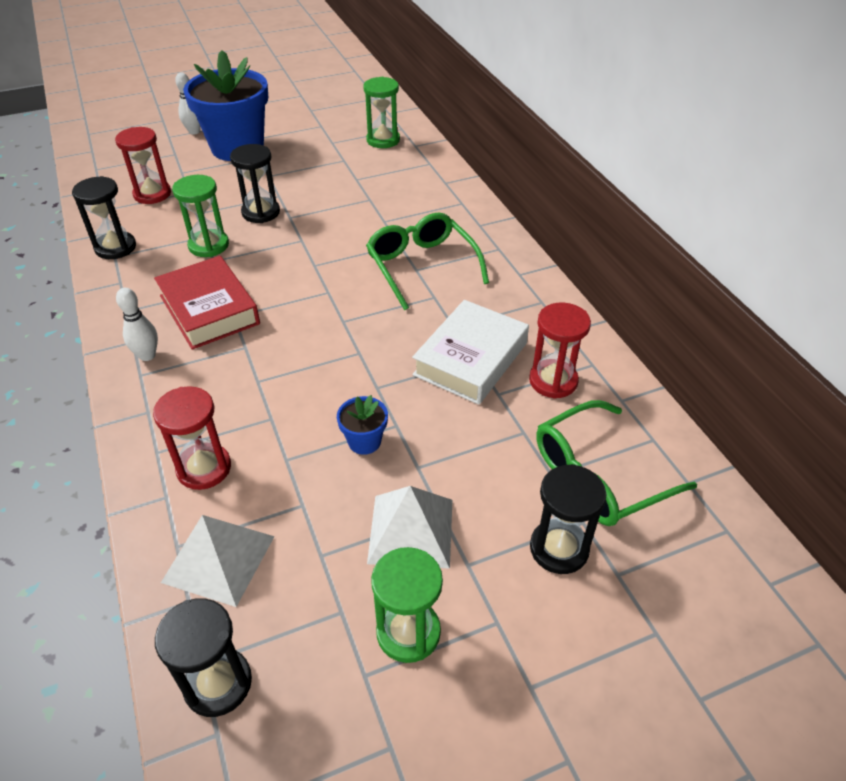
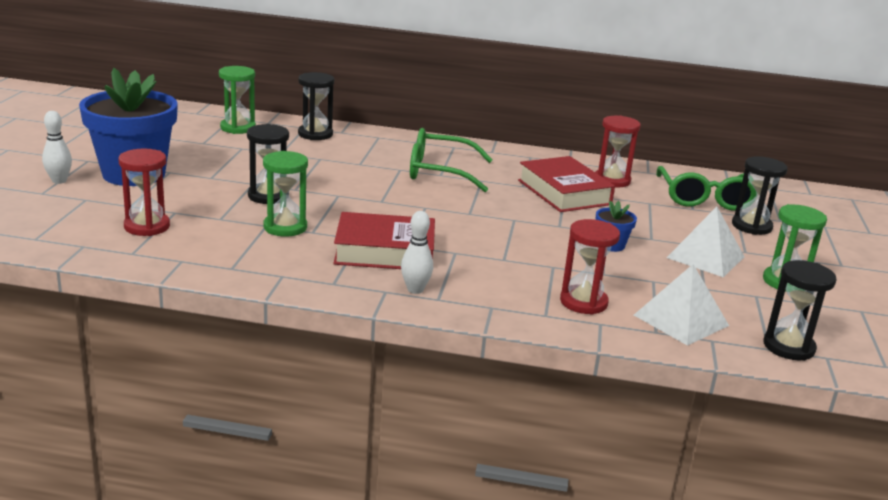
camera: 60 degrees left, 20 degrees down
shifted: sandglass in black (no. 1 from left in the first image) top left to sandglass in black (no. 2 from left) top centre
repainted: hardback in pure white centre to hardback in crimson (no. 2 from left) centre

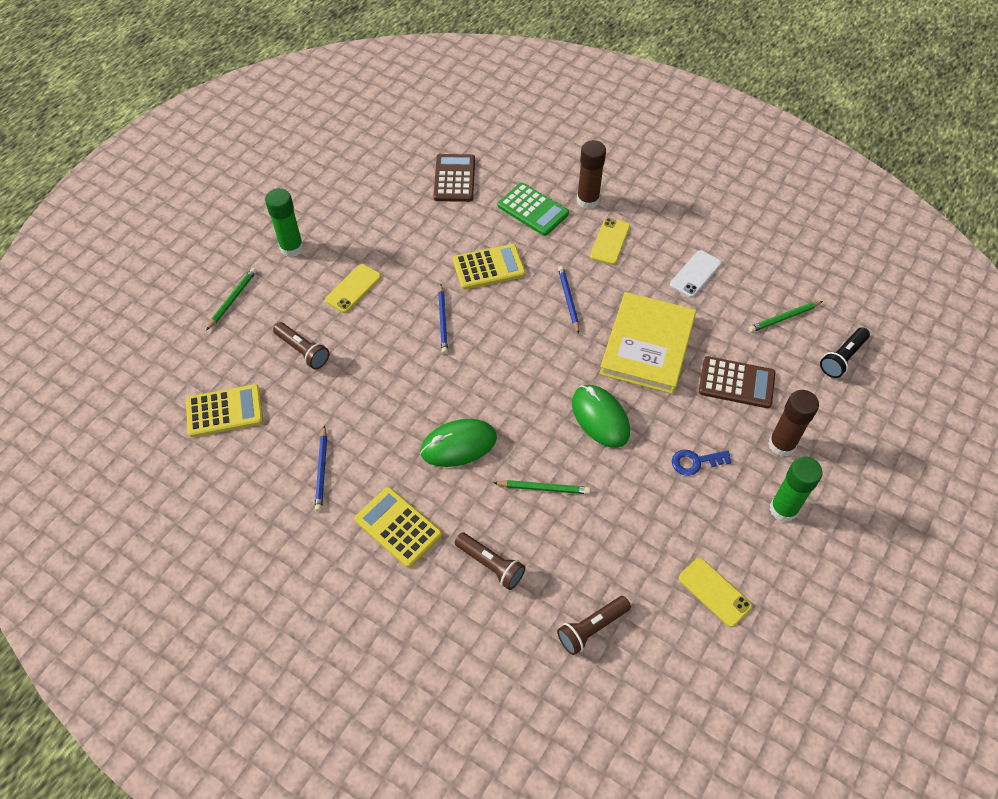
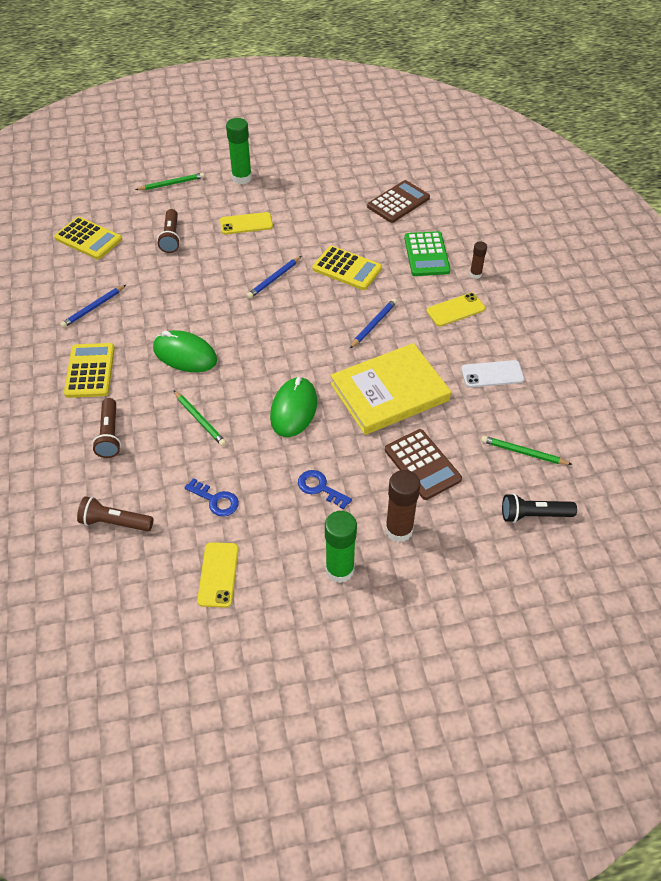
camera: 45 degrees right, 5 degrees down
new: door key in cobalt (no. 1 from left) middle left
scaled: stick of glue in russet (no. 1 from left in the first image) top centre = top right x0.55

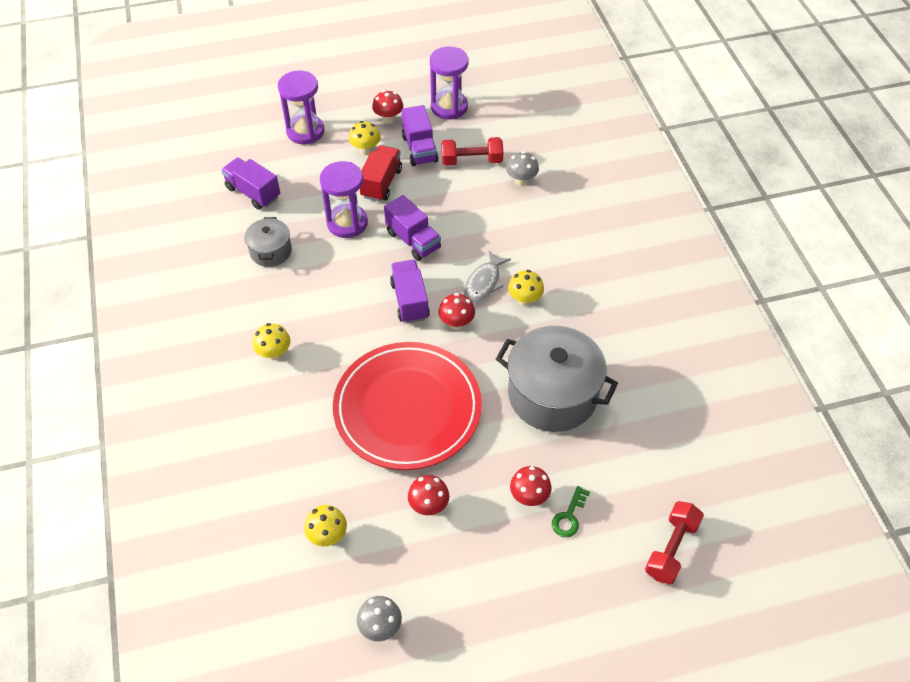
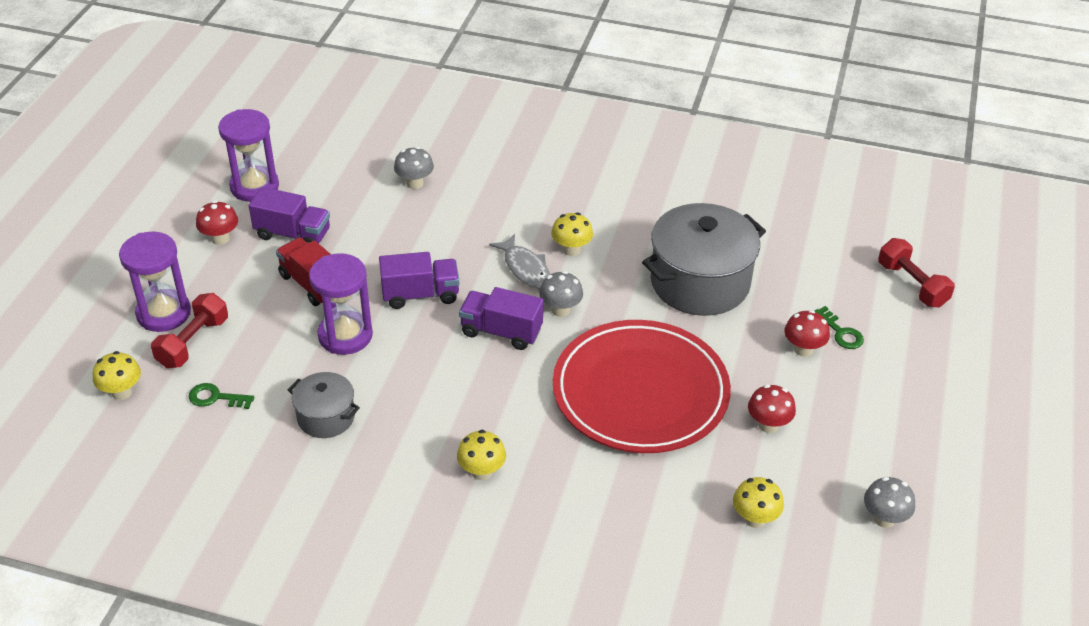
camera: 60 degrees left, 10 degrees down
shifted: toadstool in yellow (no. 3 from left in the first image) top centre to toadstool in yellow (no. 1 from left) middle left; dumbbell in crimson (no. 1 from left) top centre to middle left
swapped: toy truck in purple (no. 1 from left) top left to door key in green (no. 1 from left) middle left
repainted: toadstool in crimson (no. 3 from left) centre to toadstool in ash-grey (no. 2 from left) centre

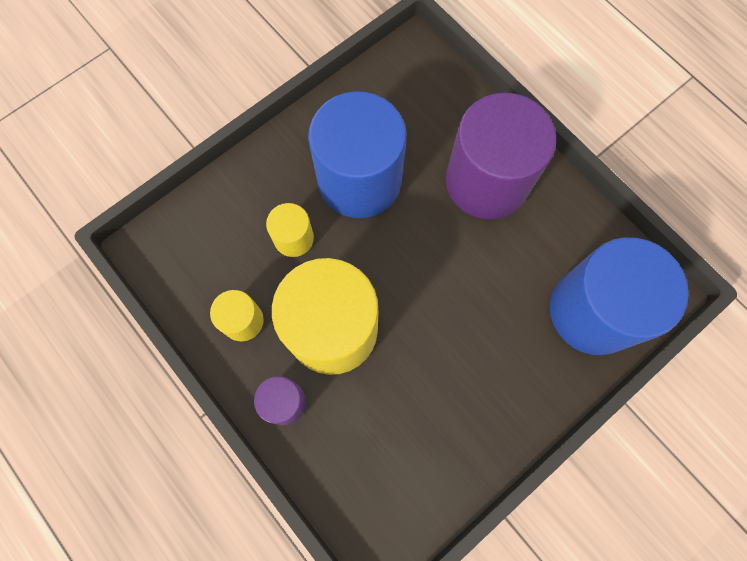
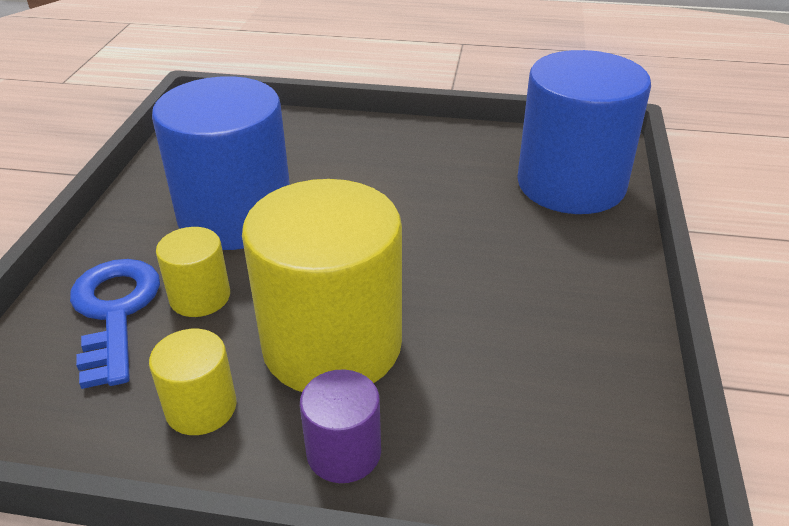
camera: 40 degrees left, 35 degrees down
gone: cylinder shape in purple (no. 2 from left) top right
new: door key in cobalt middle left

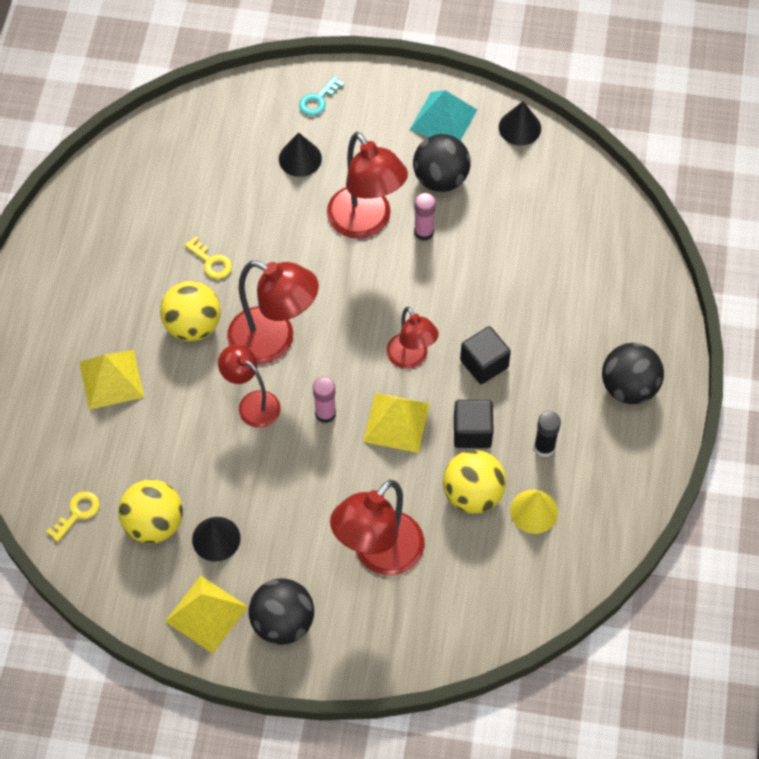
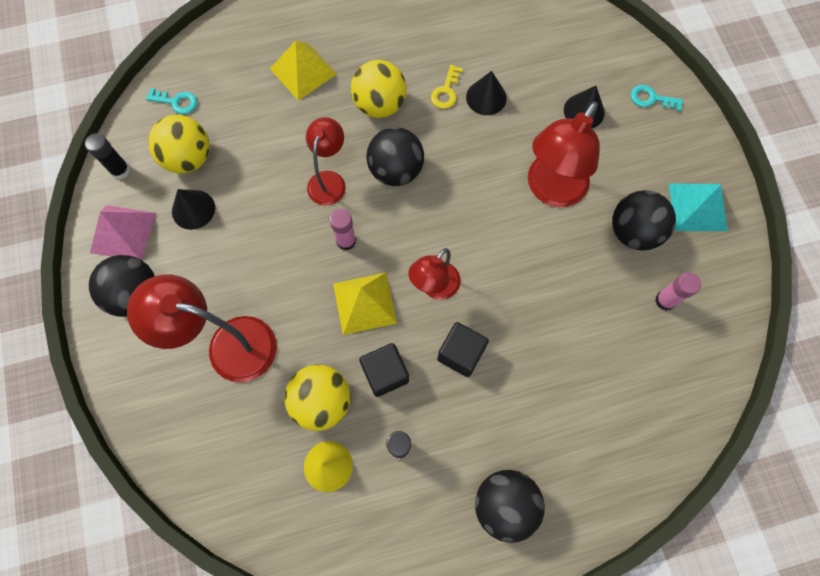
camera: 65 degrees right, 10 degrees up
new: stick of glue in black (no. 1 from left) top left
shifted: cone shape in black (no. 3 from left in the first image) top right to cone shape in black (no. 2 from left) top centre; stick of glue in rosy (no. 2 from left) top centre to middle right
swapped: lamp in crimson (no. 2 from left) centre to ball in black (no. 2 from left) top centre
repainted: pyramid in yellow (no. 2 from left) bottom left to pyramid in rosy middle left; door key in yellow (no. 1 from left) bottom left to door key in turquoise (no. 1 from left) top left

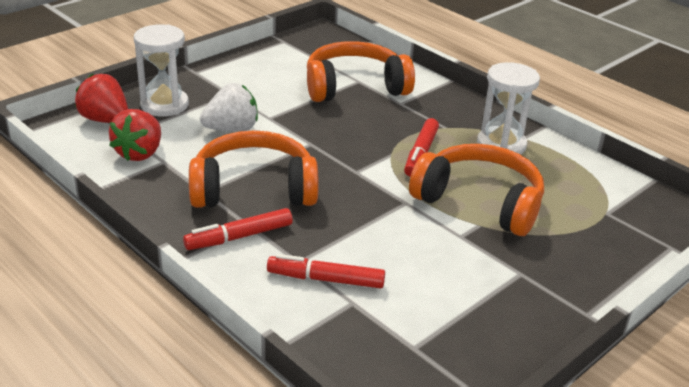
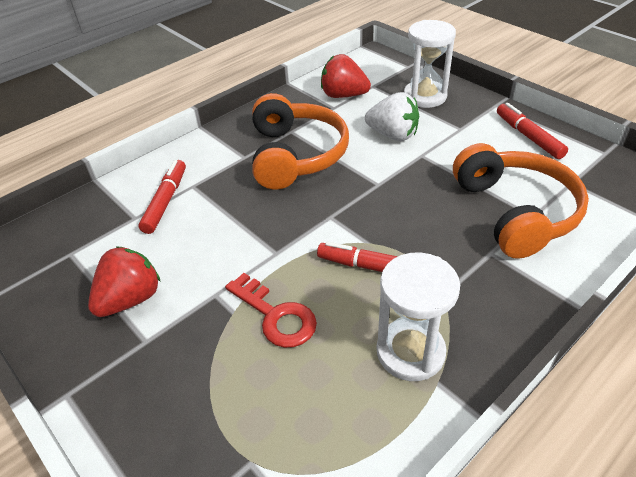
camera: 95 degrees right, 10 degrees up
shifted: toy strawberry in crimson (no. 1 from left) top left to middle left; marker pen in crimson (no. 1 from left in the first image) centre to marker pen in crimson (no. 3 from left) top right
swapped: headset in bright orange (no. 3 from left) middle right to door key in crimson centre
rotated: toy strawberry in pure white top left = top centre 45 degrees counterclockwise

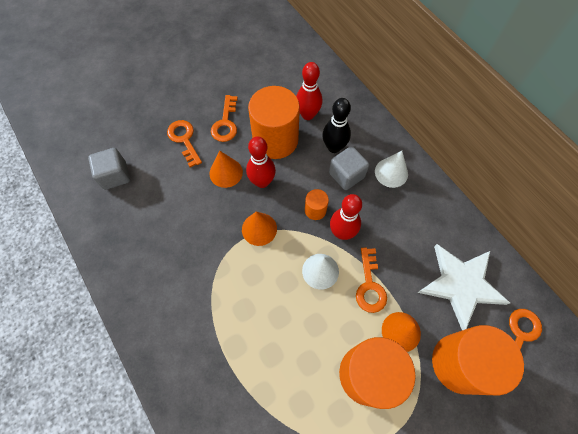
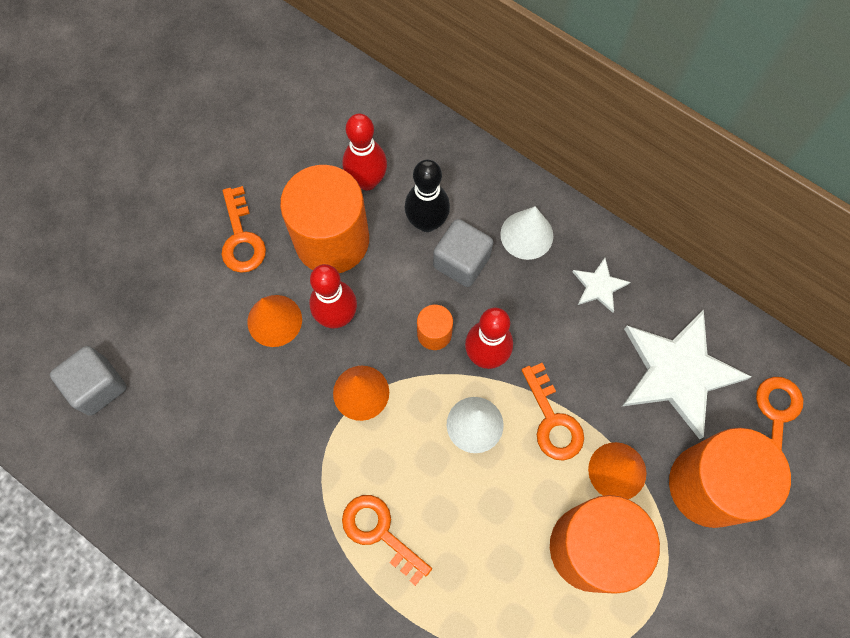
camera: 20 degrees left, 5 degrees up
new: star in pure white (no. 1 from left) middle right
shifted: door key in bright orange (no. 1 from left in the first image) top left to door key in bright orange (no. 2 from left) bottom centre

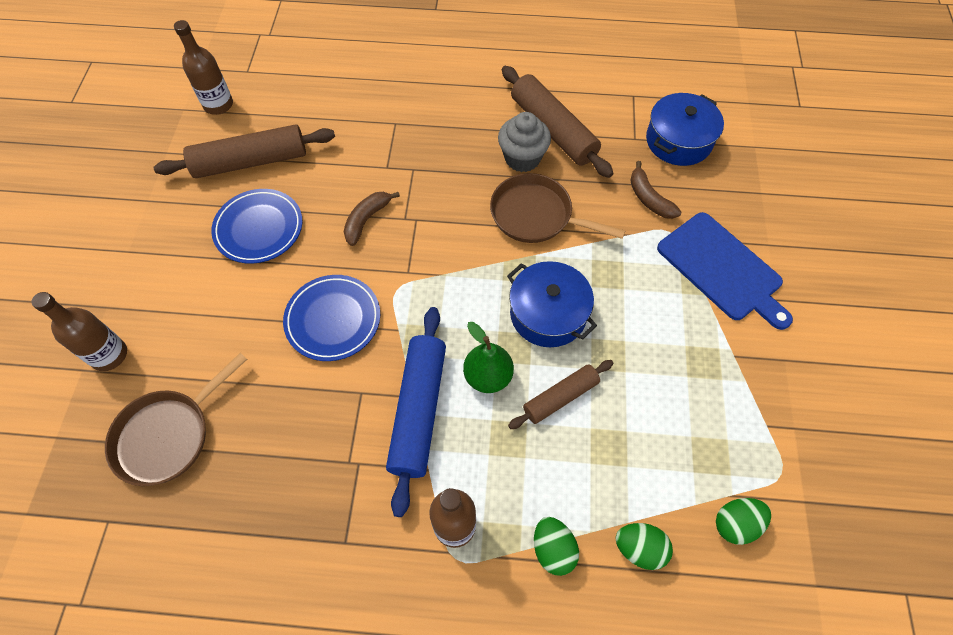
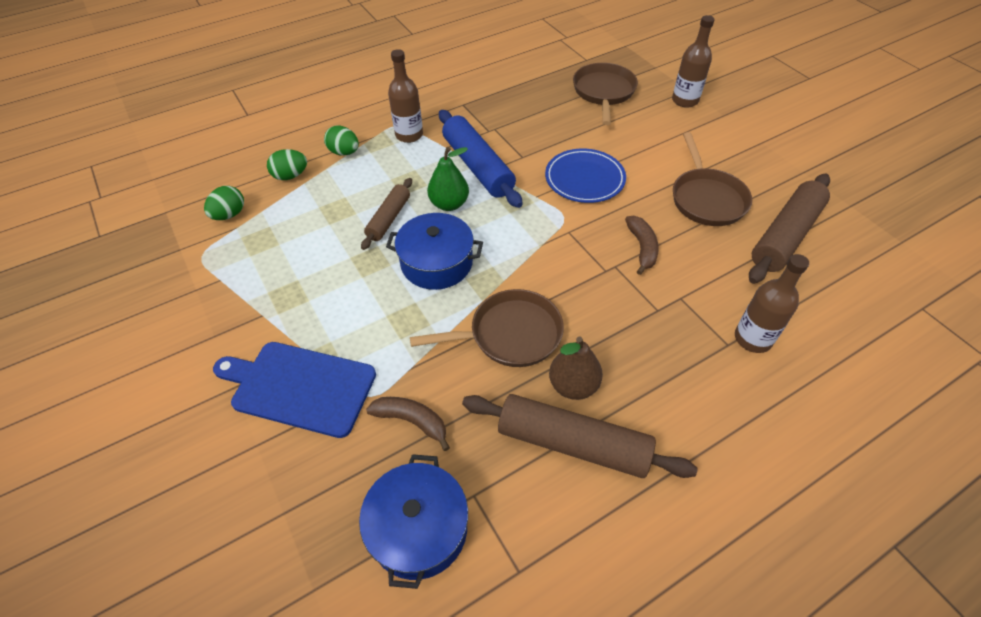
camera: 145 degrees right, 10 degrees down
shifted: flask in russet (no. 2 from left in the first image) top left to flask in russet (no. 3 from left) middle right
swapped: fairy cake in ash-grey top centre to pear fruit in russet centre; flat dish in cobalt (no. 1 from left) middle left to pan in russet (no. 3 from left) top right

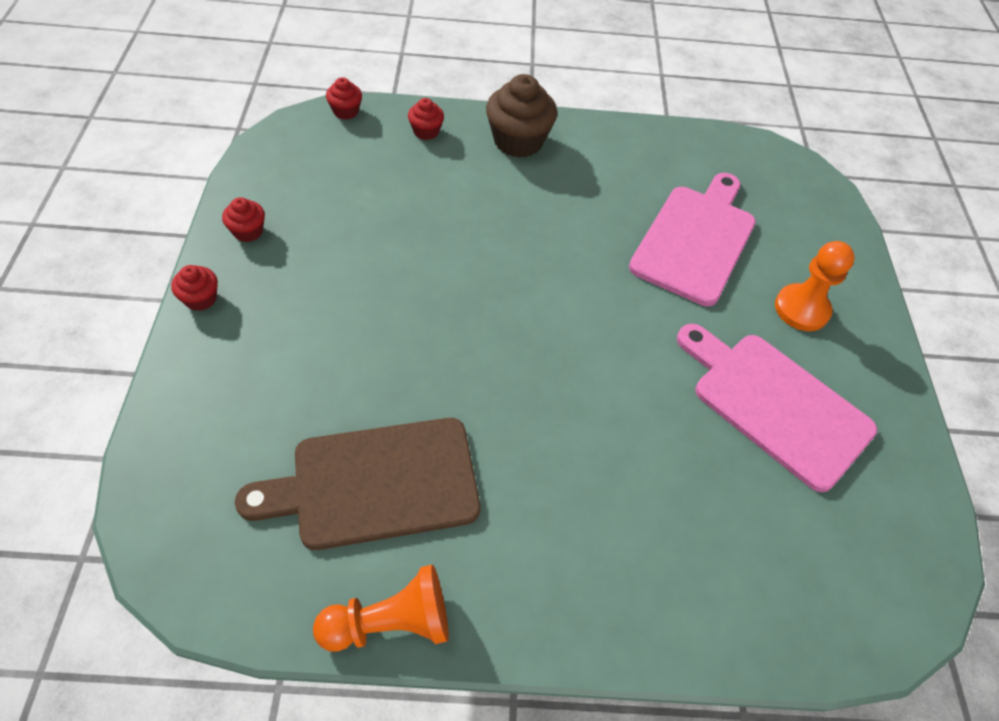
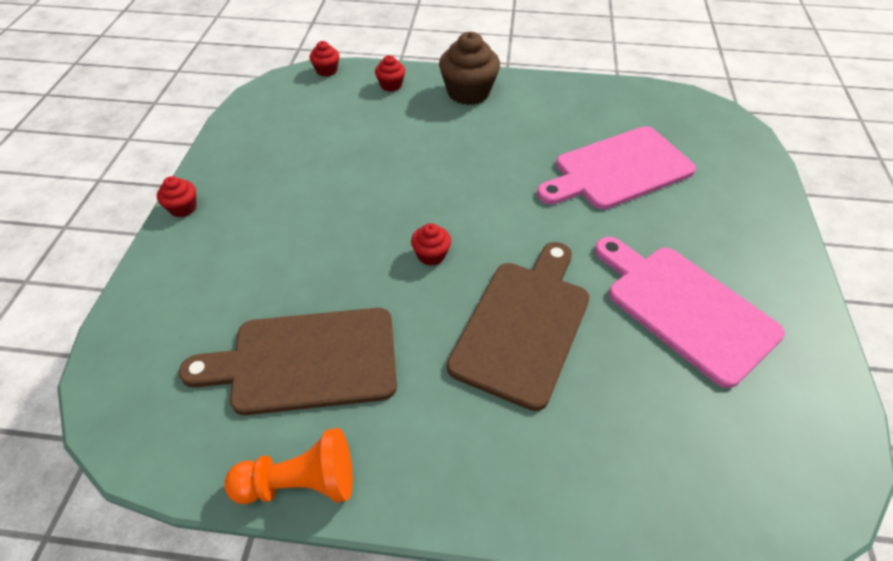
camera: 10 degrees right, 5 degrees down
gone: pawn in bright orange (no. 2 from left) middle right
new: chopping board in russet (no. 2 from left) centre
shifted: fairy cake in crimson (no. 2 from left in the first image) top left to fairy cake in crimson (no. 4 from left) centre
rotated: chopping board in rosy (no. 1 from left) top right = top right 150 degrees counterclockwise

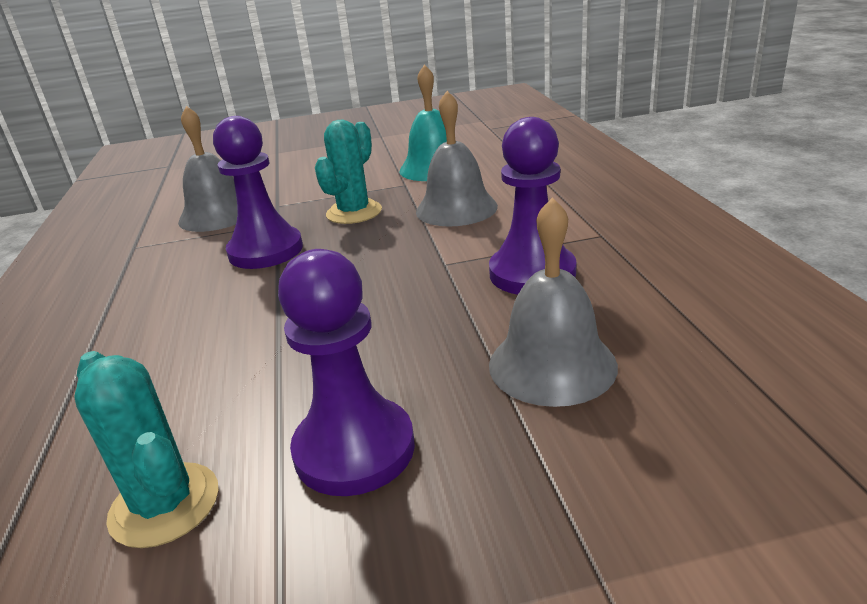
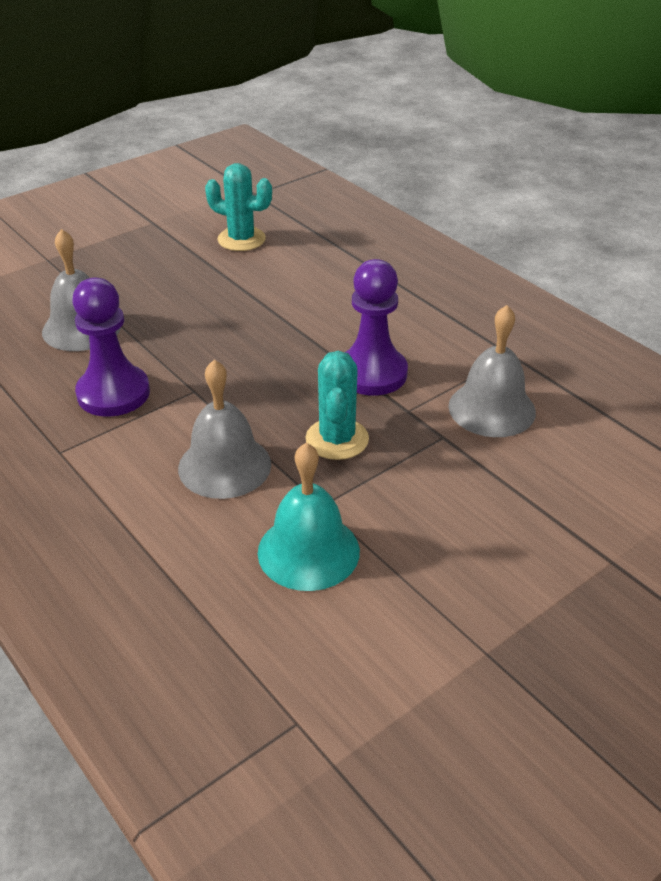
camera: 150 degrees right, 10 degrees up
gone: pawn in purple (no. 2 from left) centre

